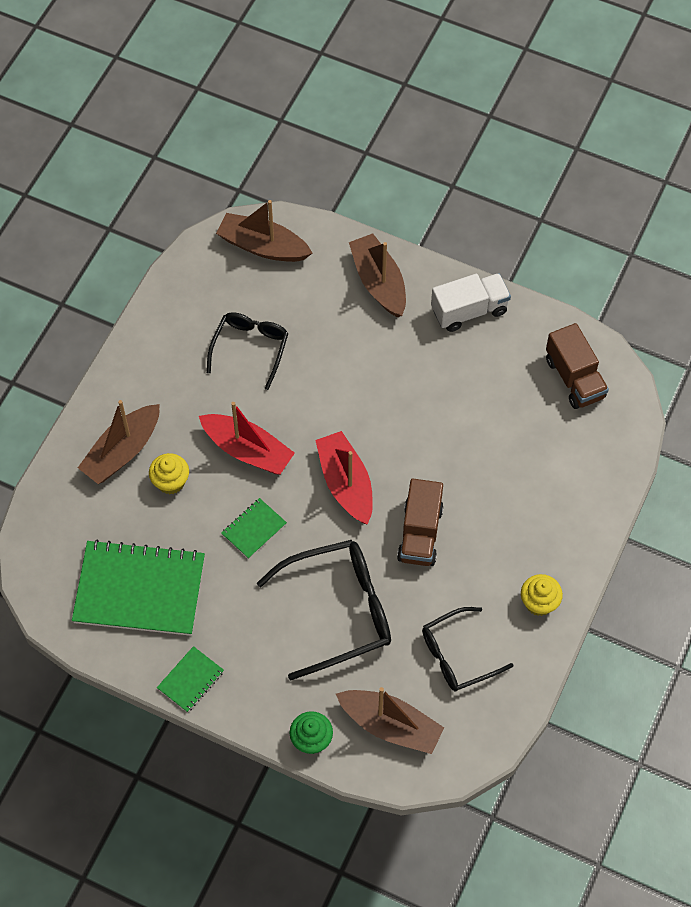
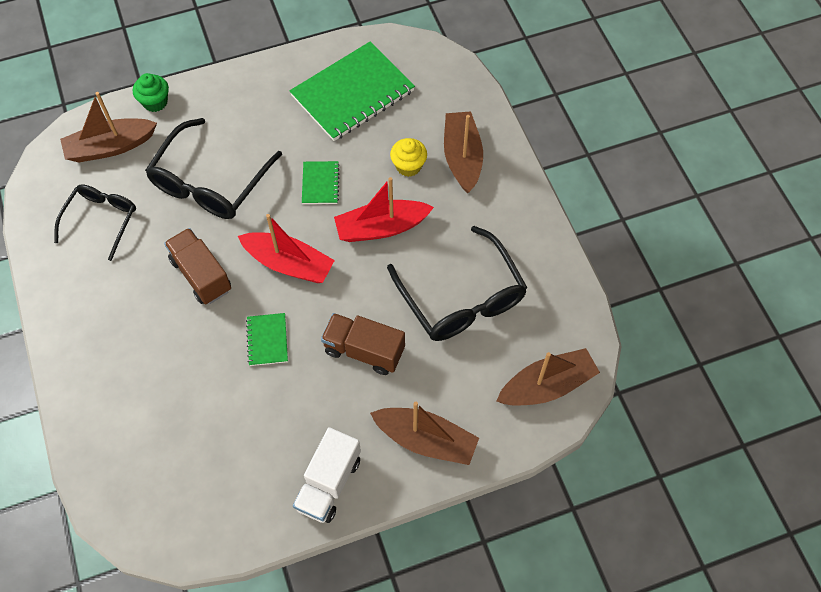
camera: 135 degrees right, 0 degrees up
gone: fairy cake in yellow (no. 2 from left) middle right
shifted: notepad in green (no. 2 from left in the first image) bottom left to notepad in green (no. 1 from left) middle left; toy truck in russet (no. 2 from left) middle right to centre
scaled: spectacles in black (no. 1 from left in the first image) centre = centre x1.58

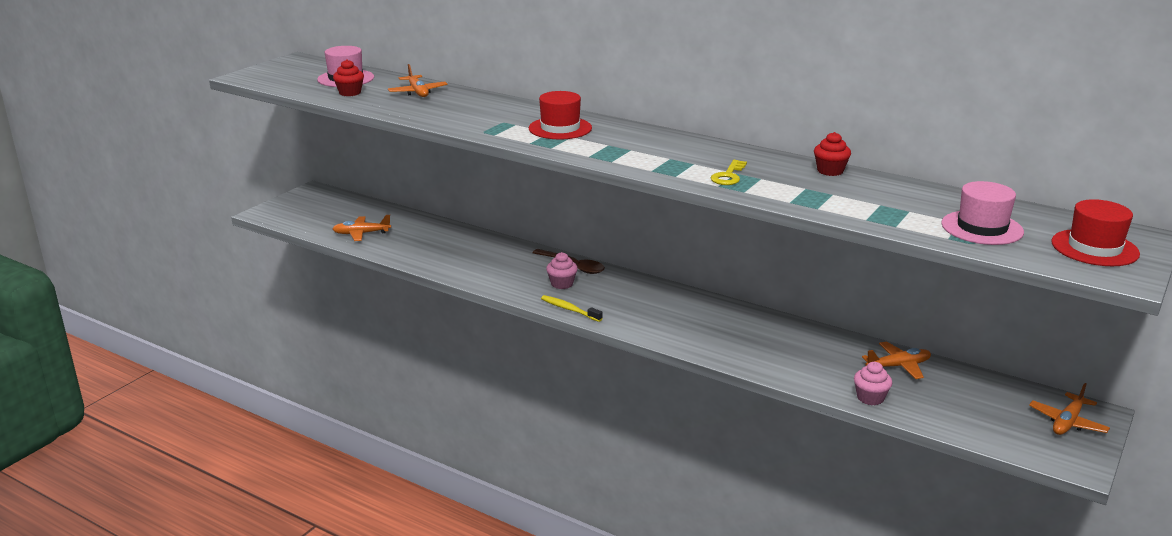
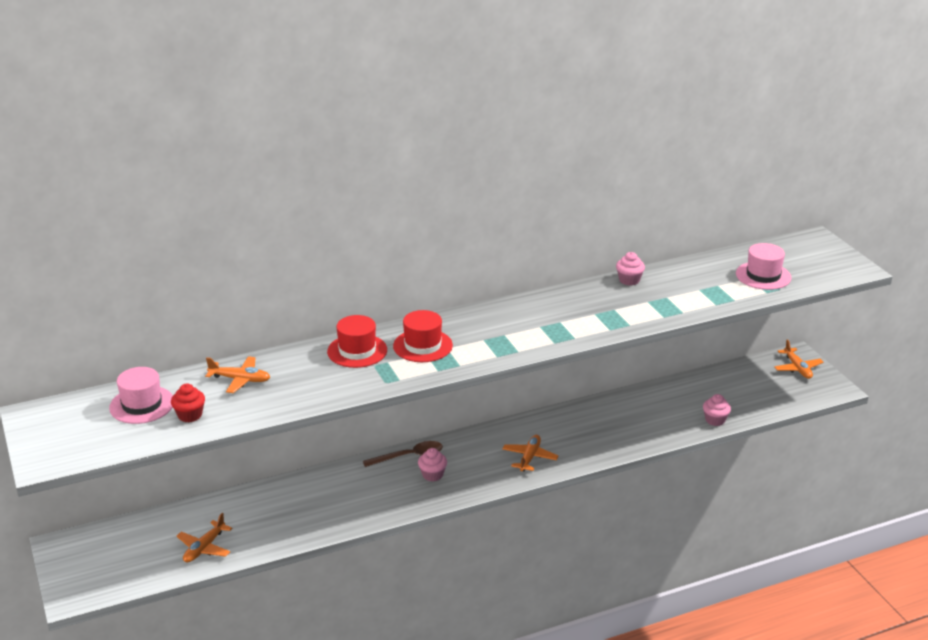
camera: 55 degrees left, 5 degrees up
gone: toothbrush in yellow centre; door key in yellow top centre
shifted: tall hat in crimson (no. 2 from left in the first image) middle right to tall hat in crimson (no. 1 from left) centre; aeroplane in bright orange (no. 3 from left) bottom right to bottom centre
repainted: fairy cake in crimson (no. 2 from left) top right to fairy cake in rosy (no. 2 from left) middle right

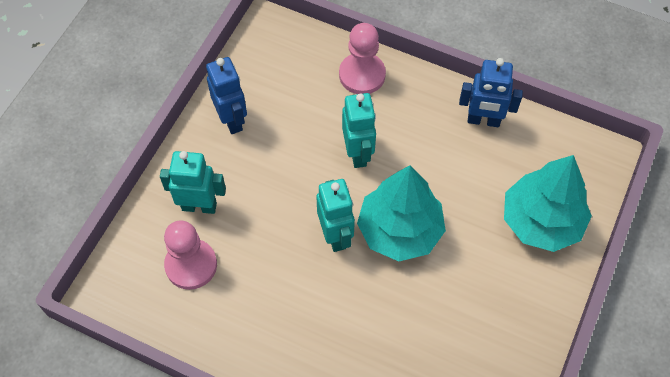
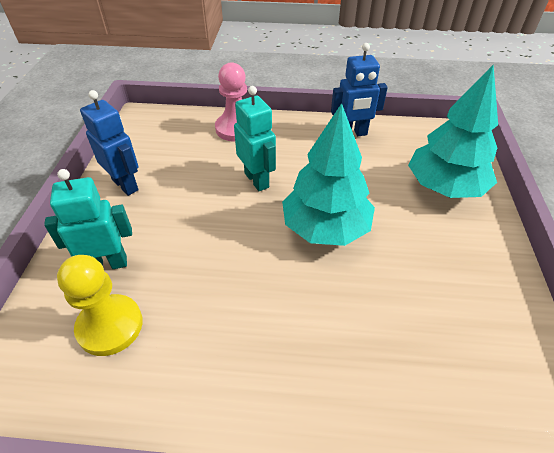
camera: 20 degrees left, 15 degrees down
gone: robot in turquoise (no. 2 from left) centre
repainted: pawn in rosy (no. 1 from left) bottom left to pawn in yellow bottom left

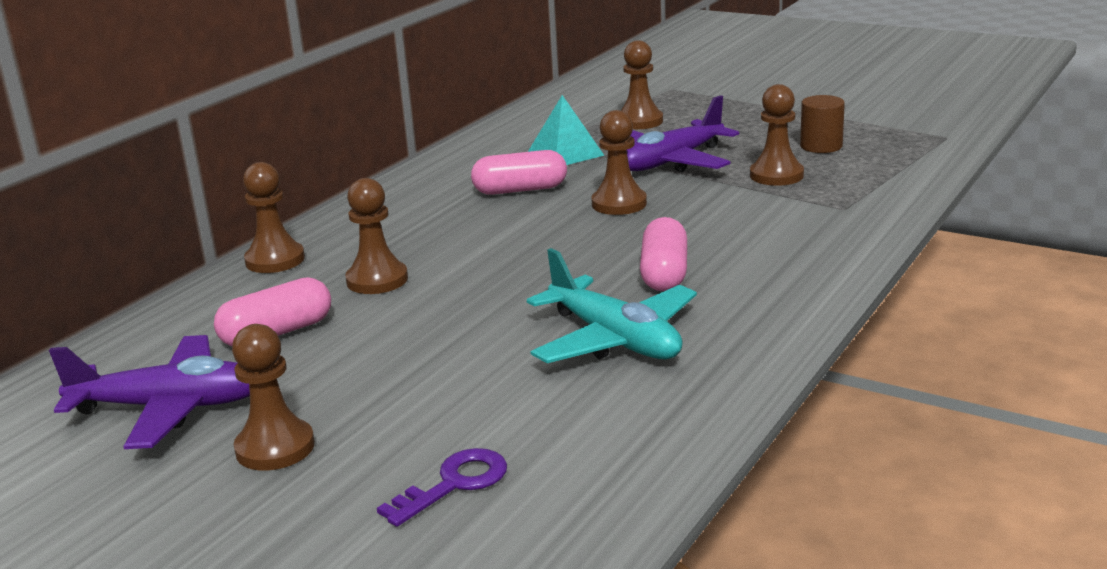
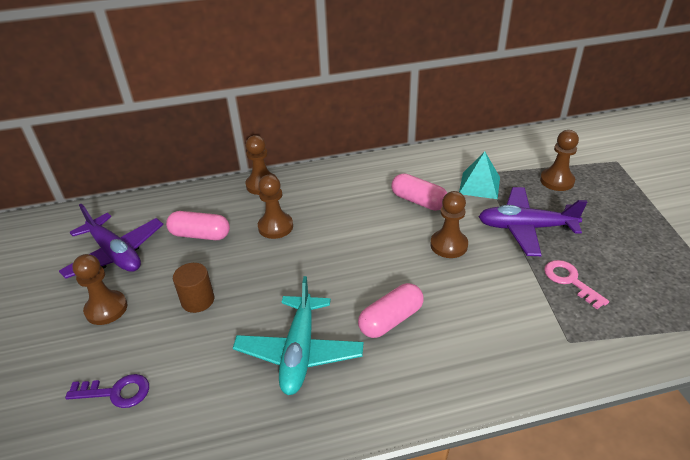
camera: 45 degrees right, 15 degrees up
shifted: cylinder shape in russet top right to middle left
swapped: pawn in russet (no. 6 from left) top right to door key in rosy middle right

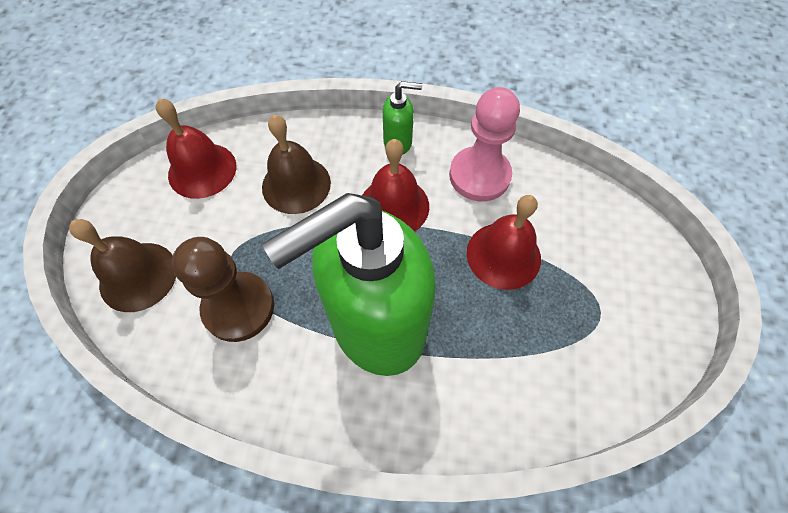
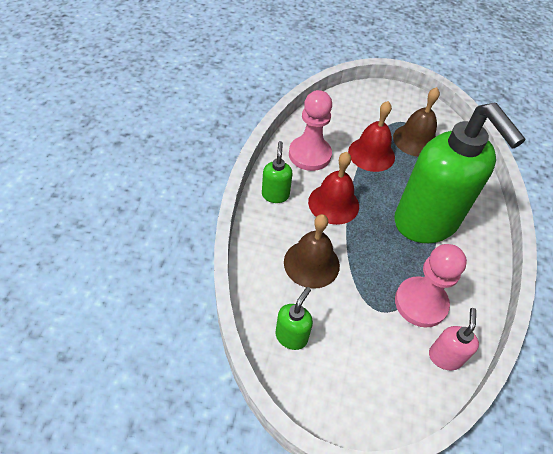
camera: 90 degrees left, 10 degrees down
new: pump bottle in rosy bottom right
shifted: bell in russet (no. 1 from left in the first image) middle left to bell in russet (no. 2 from left) top right
swapped: bell in crimson (no. 1 from left) top left to pump bottle in green (no. 2 from left) bottom centre
repainted: pawn in russet middle left to pawn in rosy (no. 2 from left) middle right

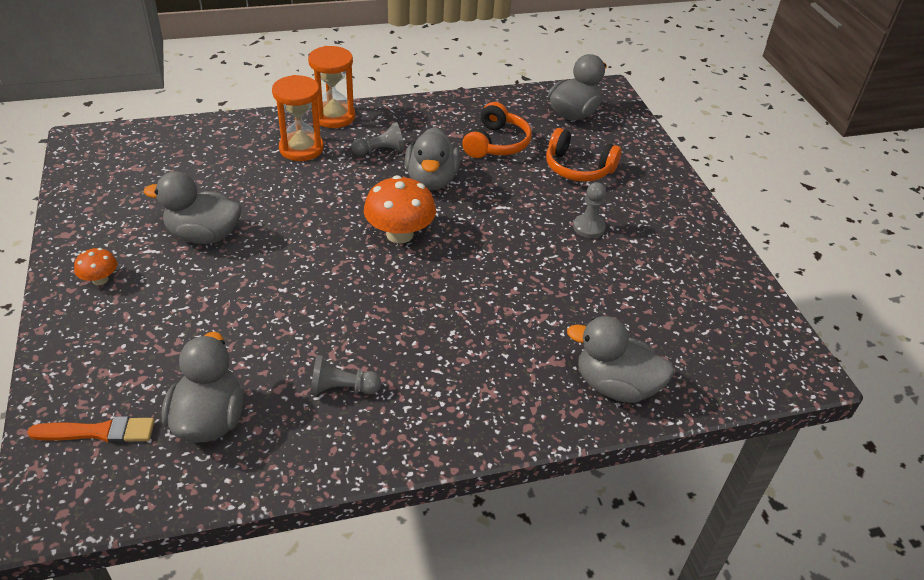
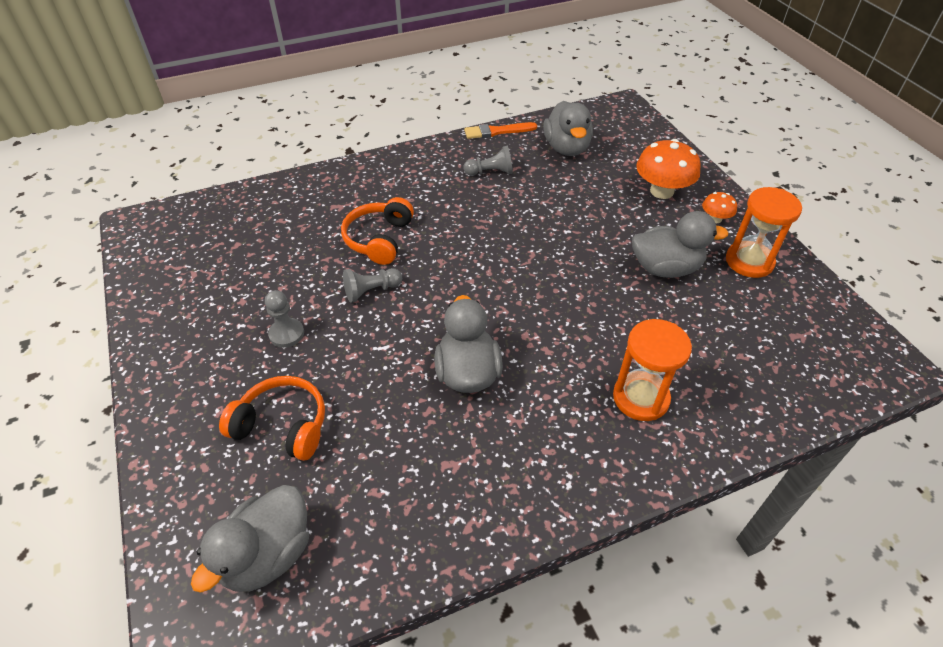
camera: 175 degrees right, 5 degrees up
gone: rubber duck in ash-grey (no. 5 from left) middle right
shifted: headset in bright orange (no. 1 from left in the first image) top centre to headset in bright orange (no. 2 from left) centre; pawn in ash-grey (no. 2 from left) top centre to centre; paint brush in bright orange bottom left to top centre; toadstool in bright orange (no. 2 from left in the first image) centre to toadstool in bright orange (no. 1 from left) top right; sandglass in bright orange (no. 2 from left) top centre to middle right

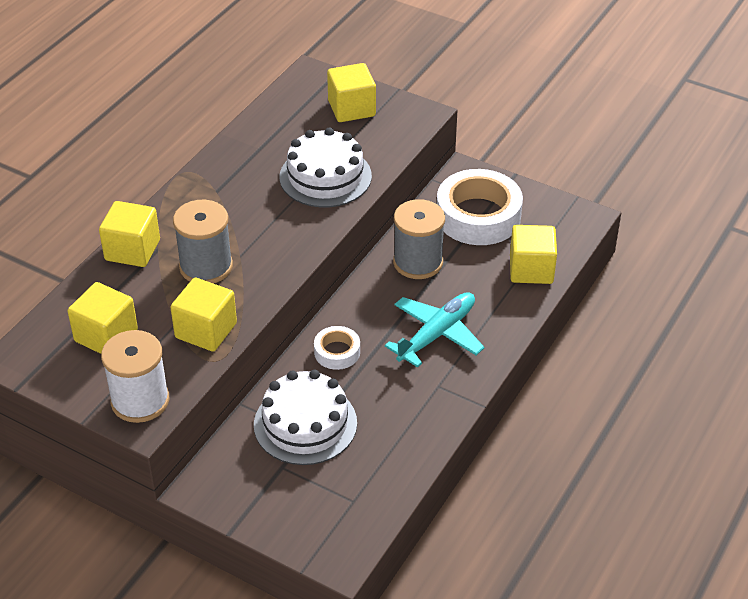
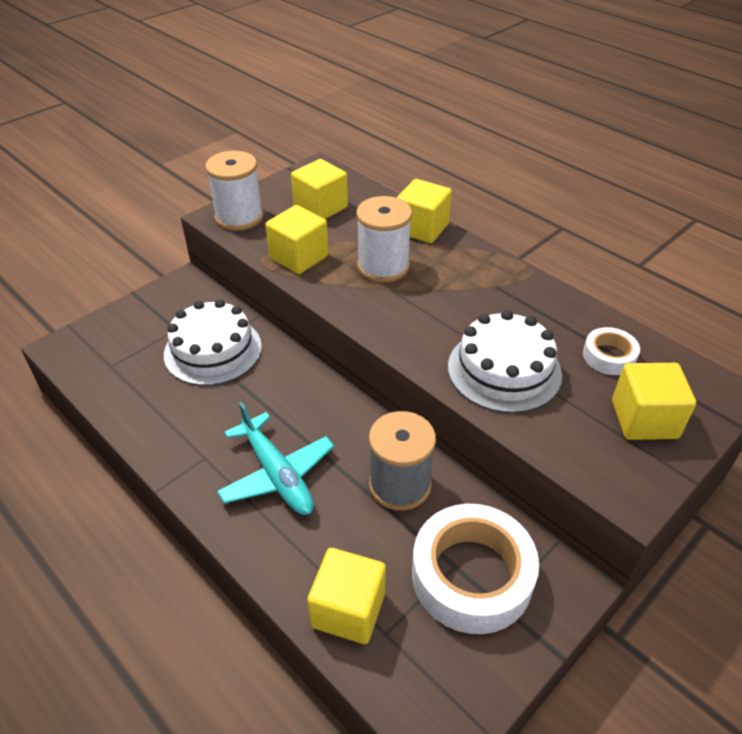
camera: 105 degrees right, 0 degrees up
shifted: roll of tape in pure white (no. 1 from left in the first image) centre to roll of tape in pure white (no. 2 from left) middle right
repainted: spool in ash-grey (no. 1 from left) middle left to spool in pure white (no. 2 from left) top centre

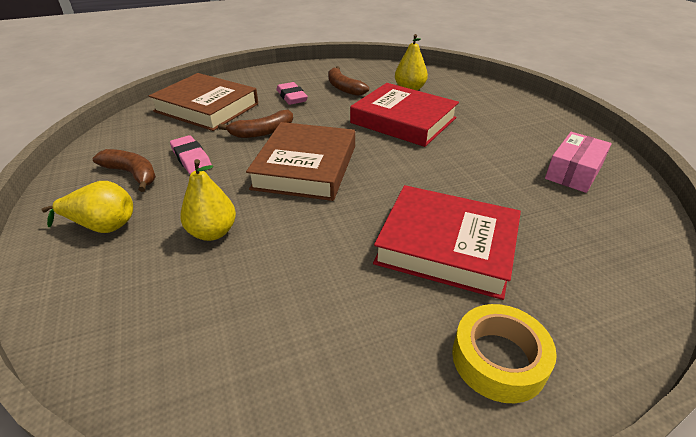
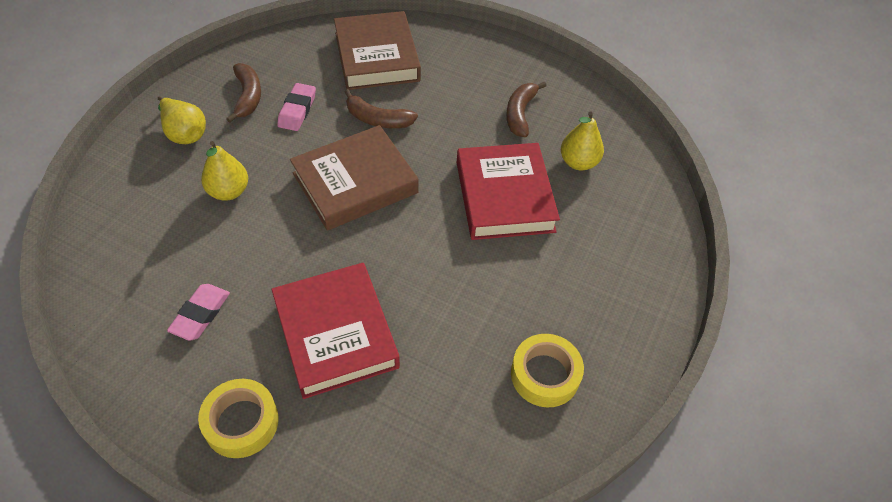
camera: 45 degrees right, 15 degrees up
shifted: eraser in rosy (no. 2 from left in the first image) top centre to eraser in rosy (no. 1 from left) middle left
swapped: box in rosy middle right to roll of tape in yellow (no. 2 from left) bottom centre

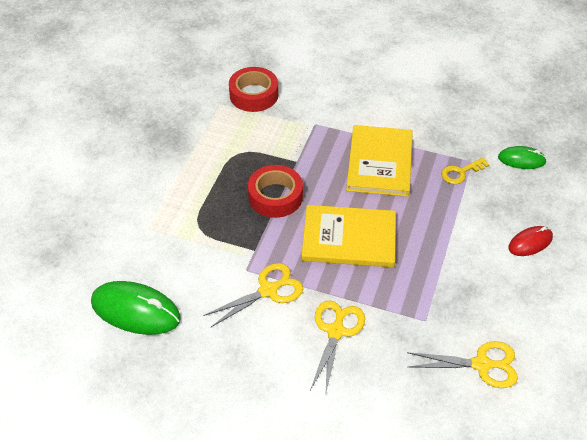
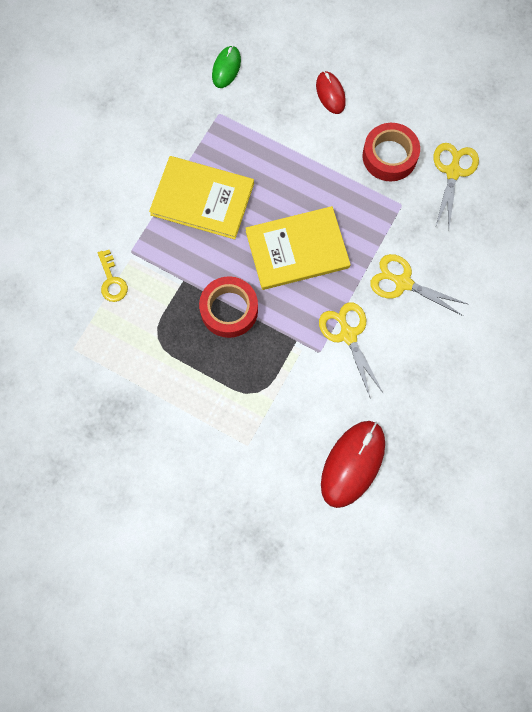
camera: 80 degrees left, 25 degrees up
shifted: door key in yellow middle right to middle left; roll of tape in crimson (no. 1 from left in the first image) top centre to roll of tape in crimson (no. 2 from left) top right
repainted: PC mouse in green (no. 1 from left) bottom left to PC mouse in crimson (no. 2 from left) centre
rotated: hardback in yellow (no. 1 from left in the first image) centre = centre 60 degrees clockwise

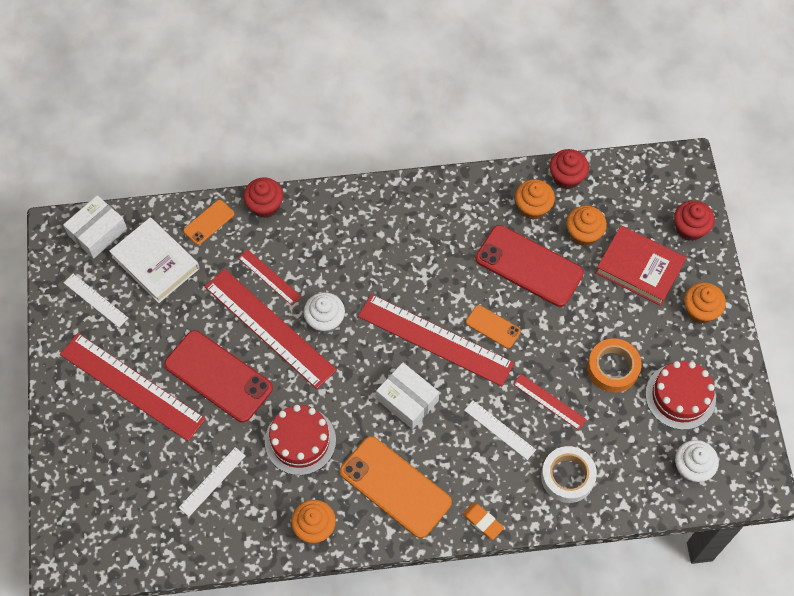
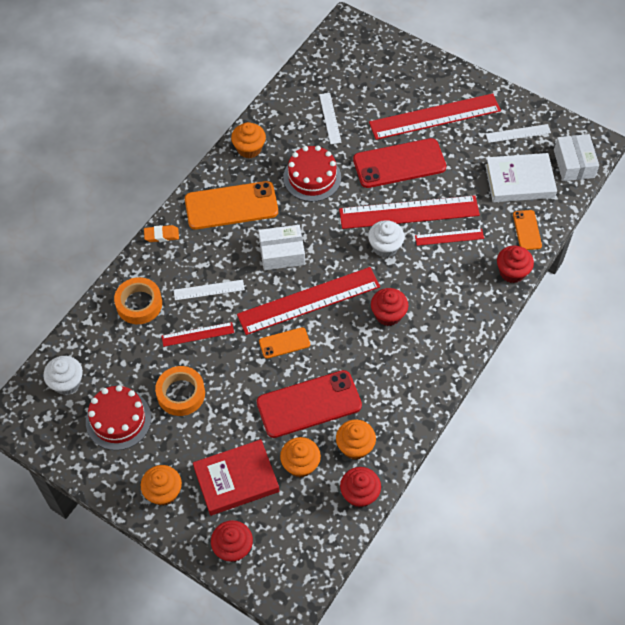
camera: 130 degrees right, 5 degrees down
new: fairy cake in crimson (no. 3 from left) centre
repainted: roll of tape in pure white bottom right to roll of tape in bright orange (no. 1 from left) middle left

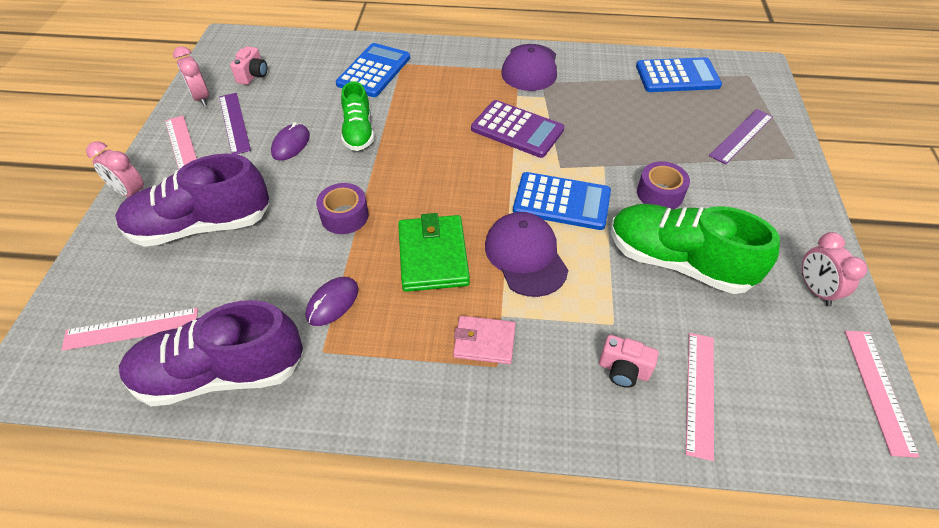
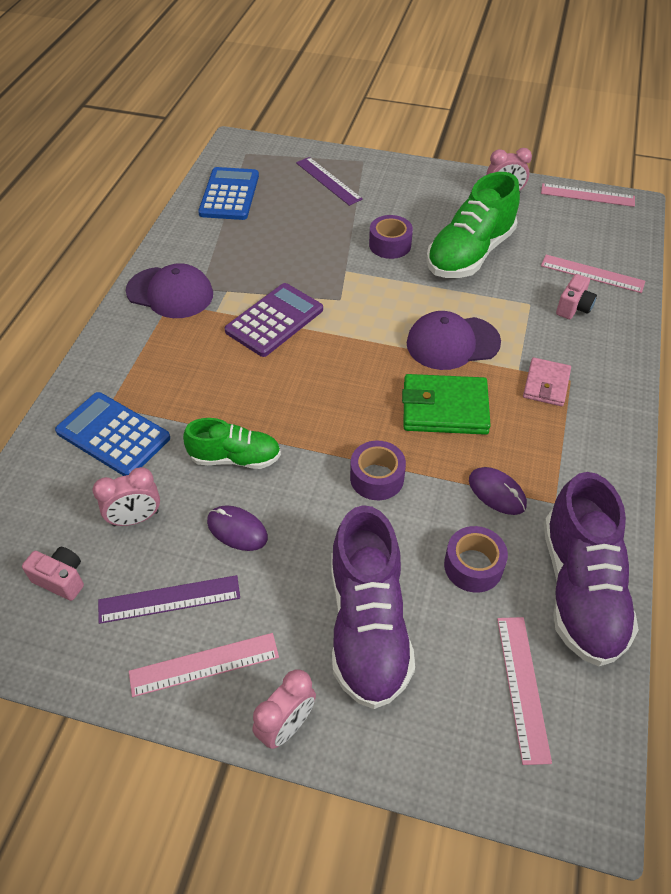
camera: 80 degrees left, 0 degrees up
gone: calculator in cobalt (no. 2 from left) centre
new: roll of tape in purple (no. 3 from left) middle right
shifted: clock in rosy (no. 2 from left in the first image) top left to clock in rosy (no. 1 from left) middle left

